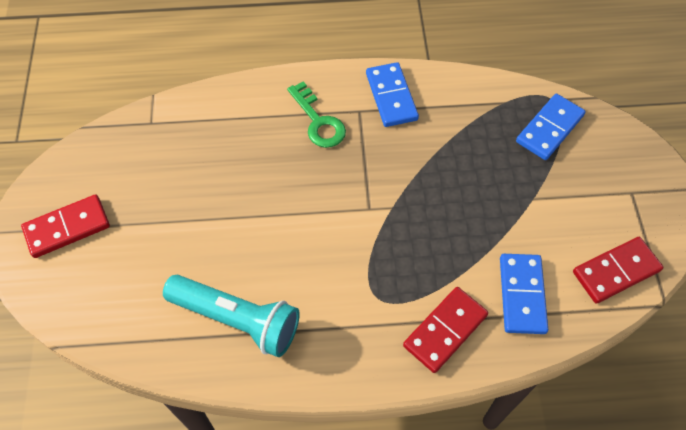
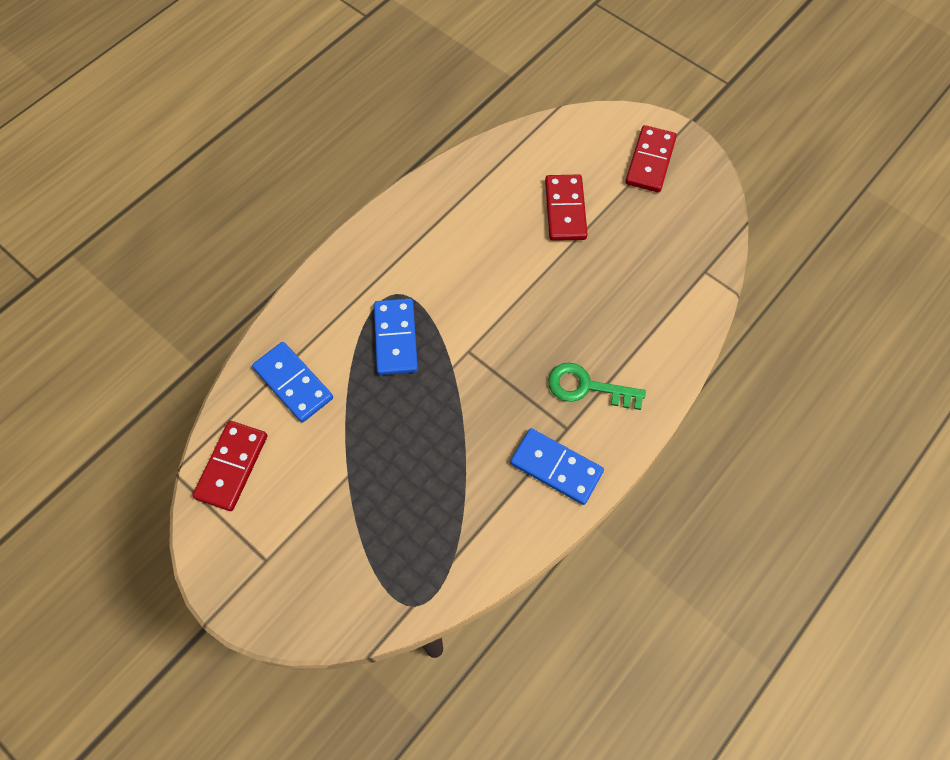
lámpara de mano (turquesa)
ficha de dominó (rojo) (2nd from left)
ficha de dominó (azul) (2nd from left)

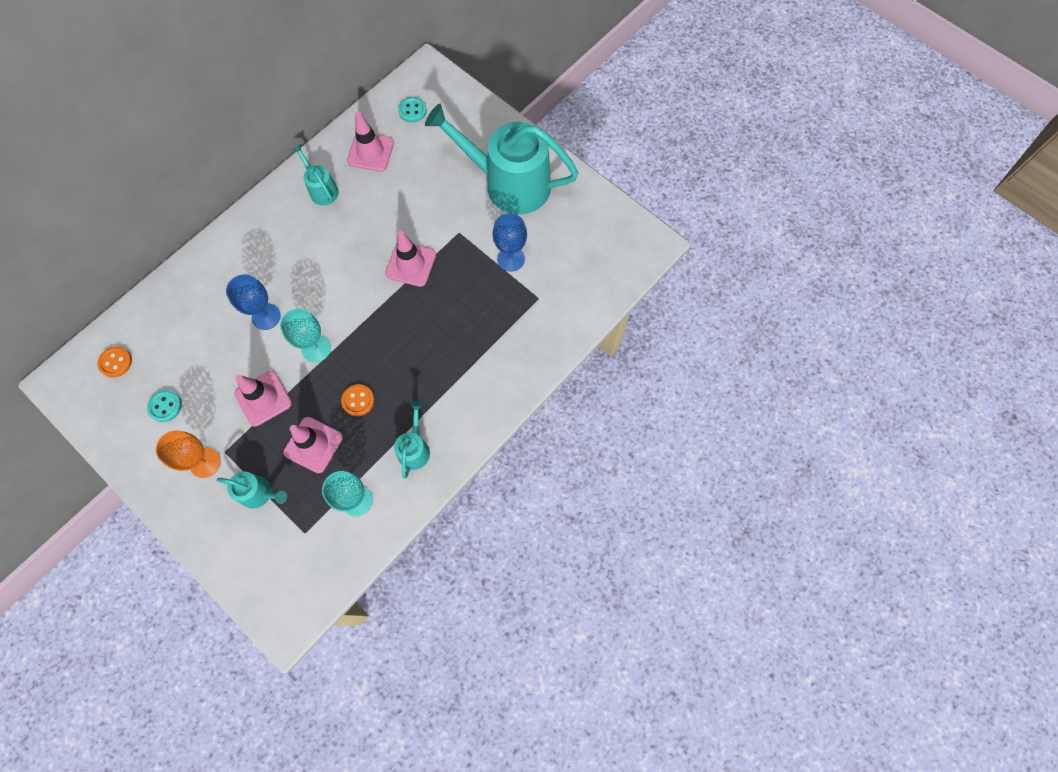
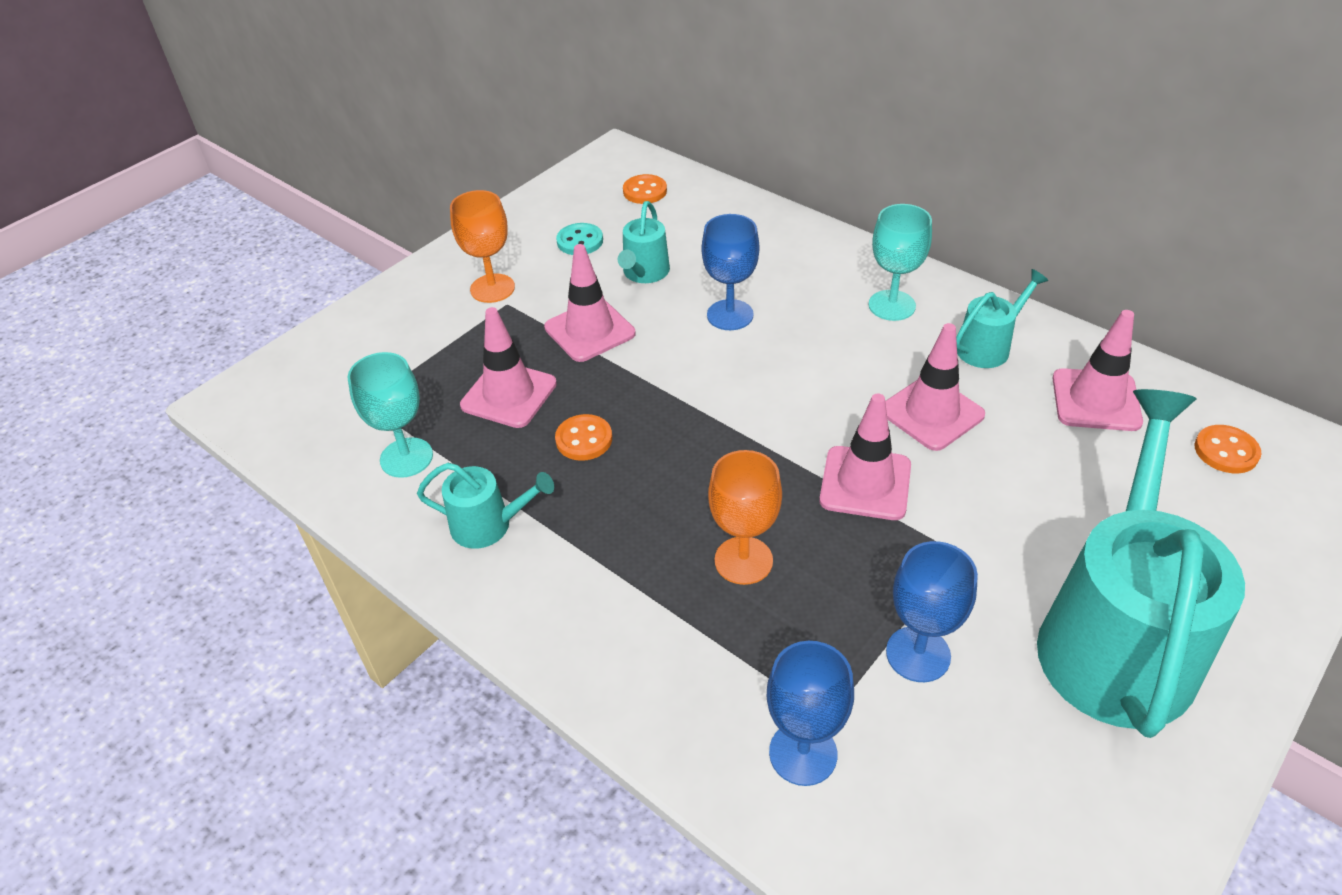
regadera (turquesa) (2nd from left)
copa (turquesa) (2nd from left)
botón (naranja) (3rd from left)
copa (naranja) (2nd from left)
copa (azul) (2nd from left)
cono de tráfico (rosa) (4th from left)

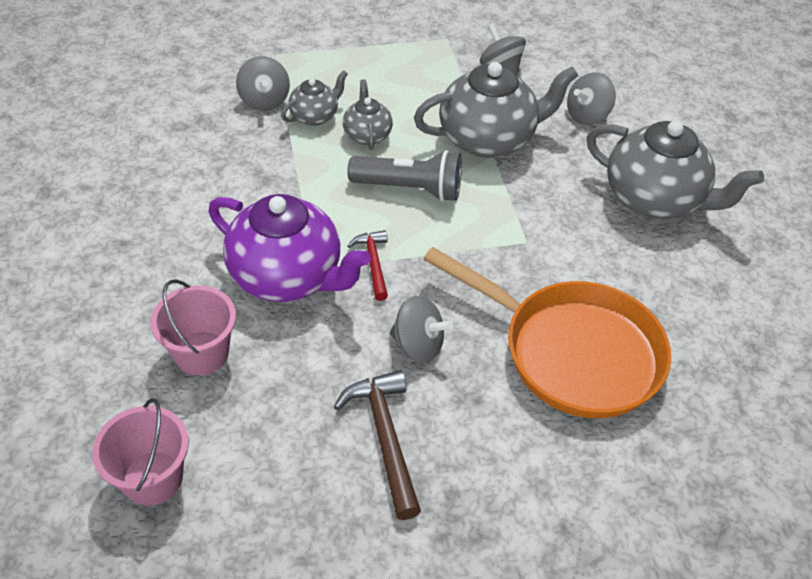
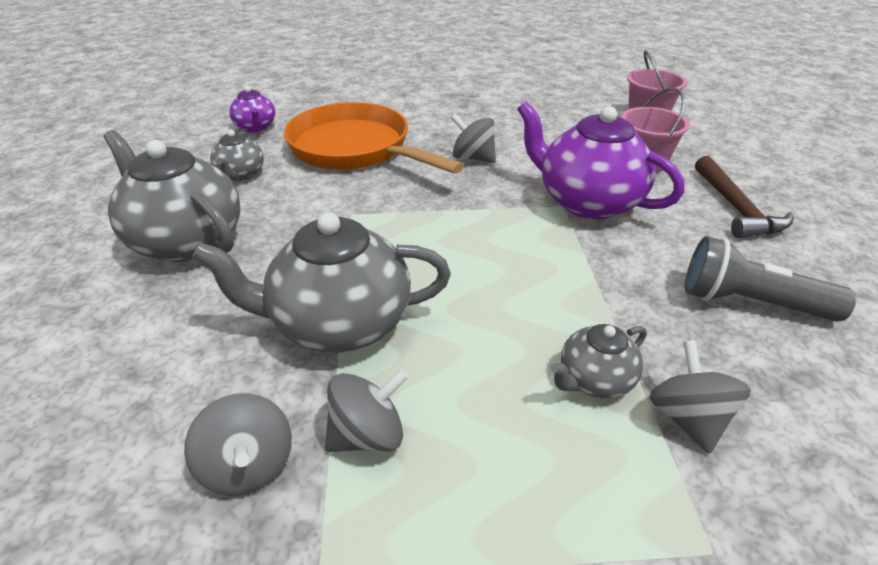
martillo (marrón)
tetera (gris) (2nd from left)
lámpara de mano (gris)
martillo (rojo)
peonza (gris) (2nd from left)
tetera (morado) (1st from left)

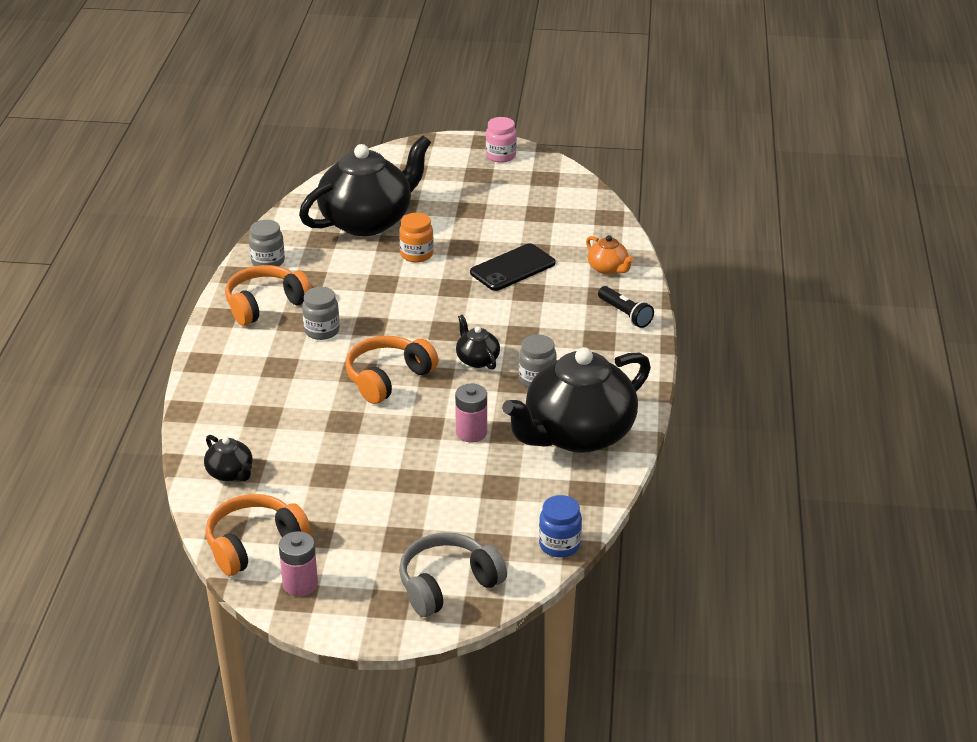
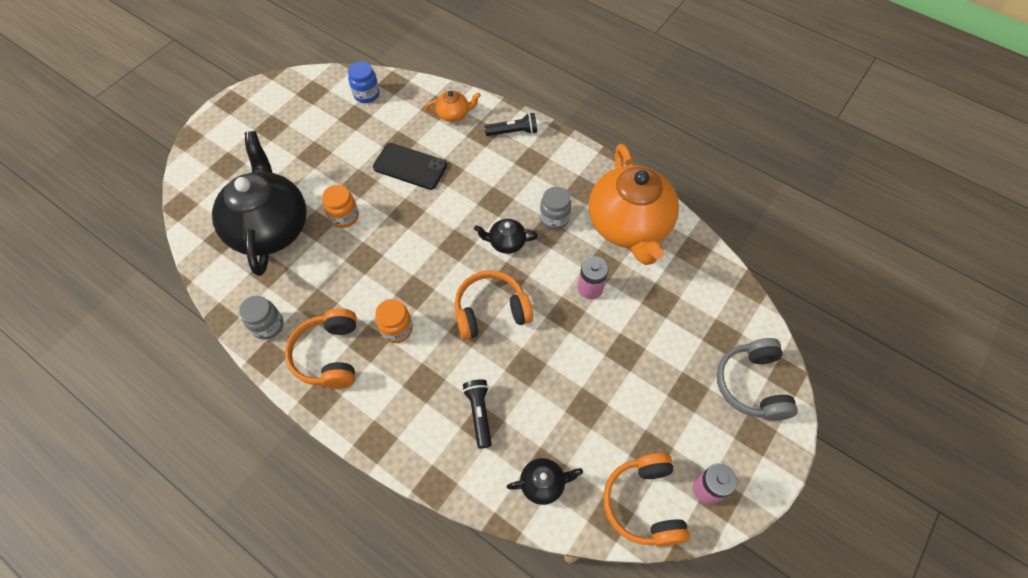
tarro (naranja) (2nd from left)
auriculares (naranja) (2nd from left)
móvil (negro)
tarro (rosa)
tetera (naranja) (2nd from left)
tarro (azul)
lámpara de mano (negro) (1st from left)

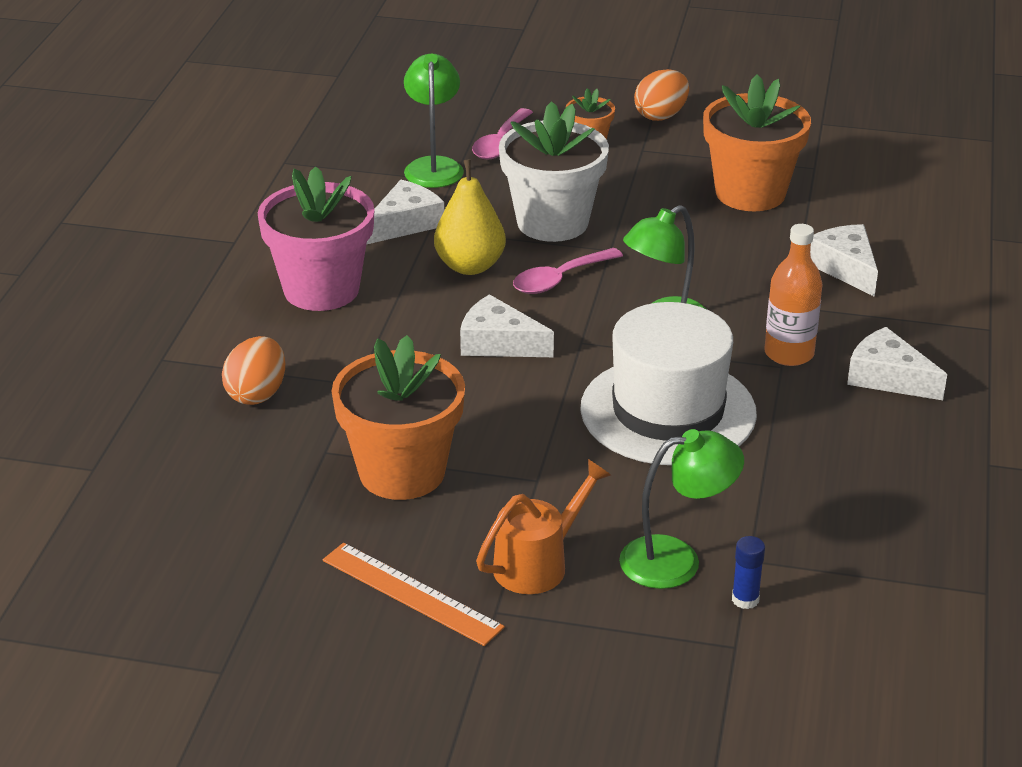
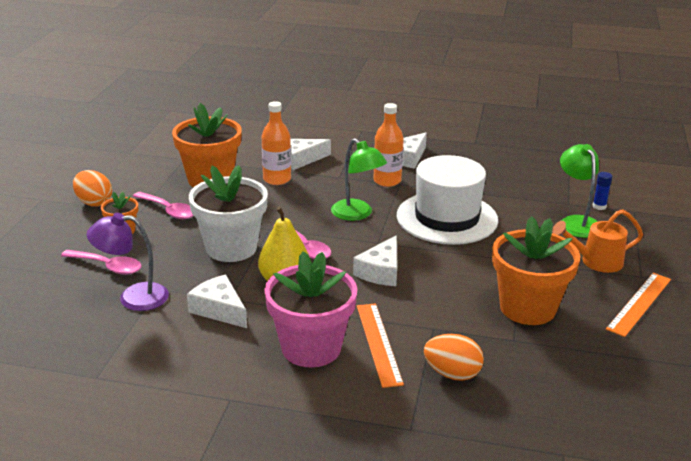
lámpara (morado)
regadera (naranja)
cuchara (rosa) (2nd from left)
botella (naranja) (1st from left)
regla (naranja) (1st from left)

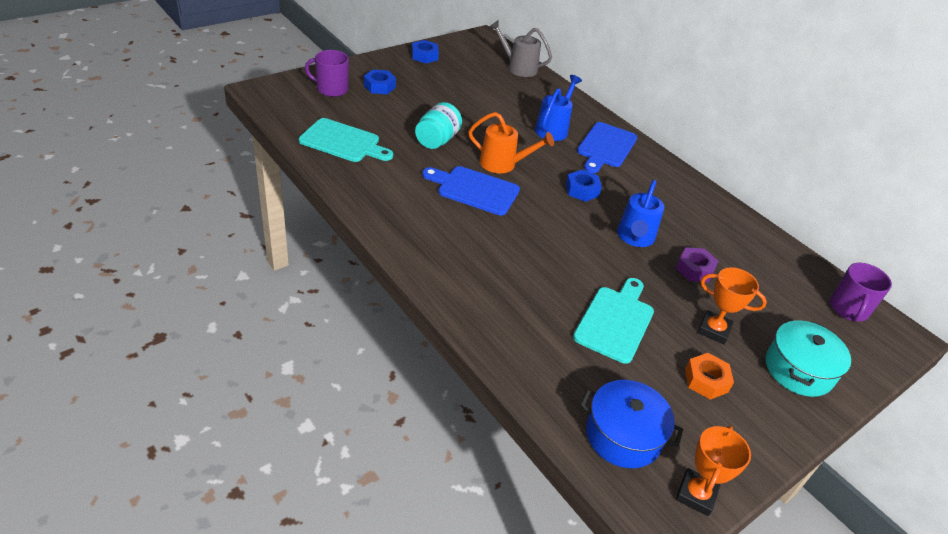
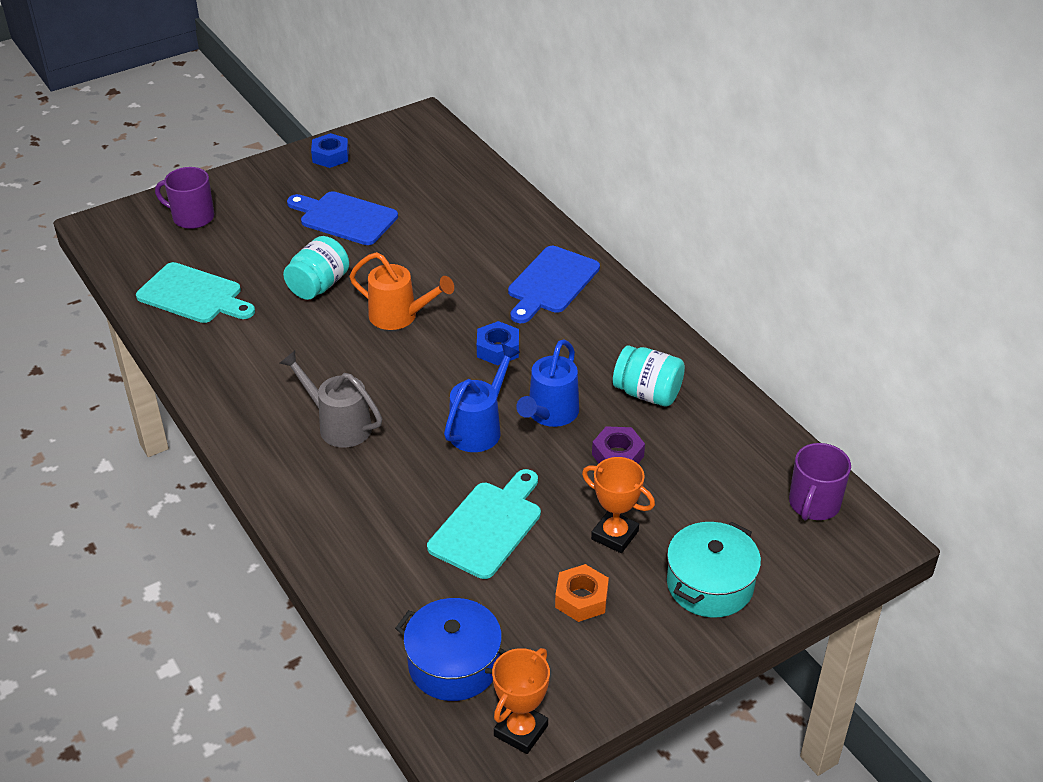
tuerca (azul) (1st from left in the first image)
tabla de cortar (azul) (1st from left)
regadera (gris)
regadera (azul) (1st from left)
tarro (turquesa) (2nd from left)

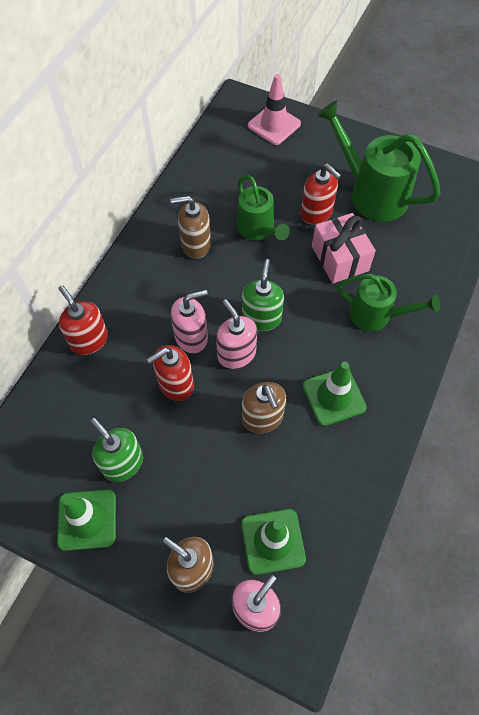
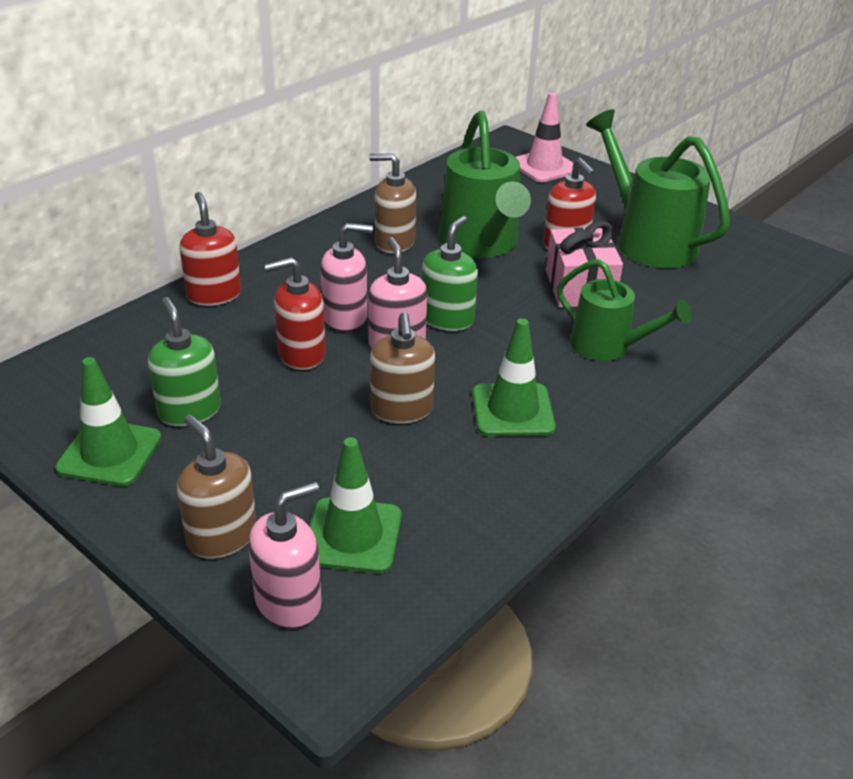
regadera (verde) (1st from left)

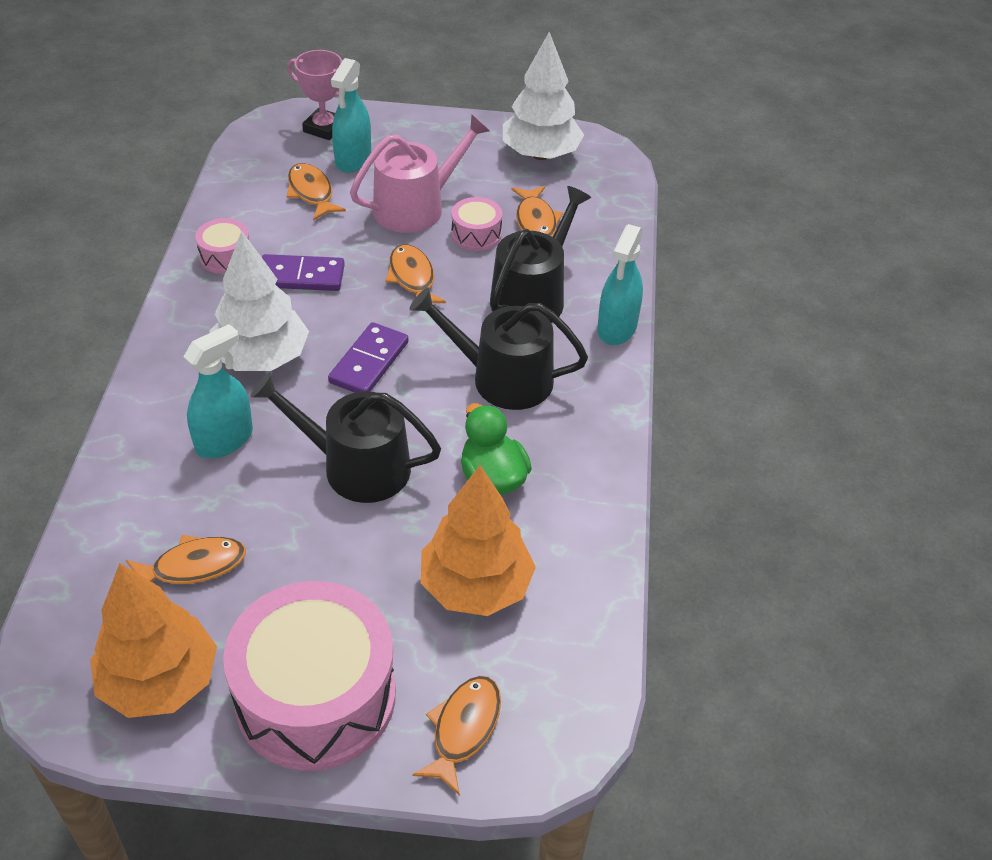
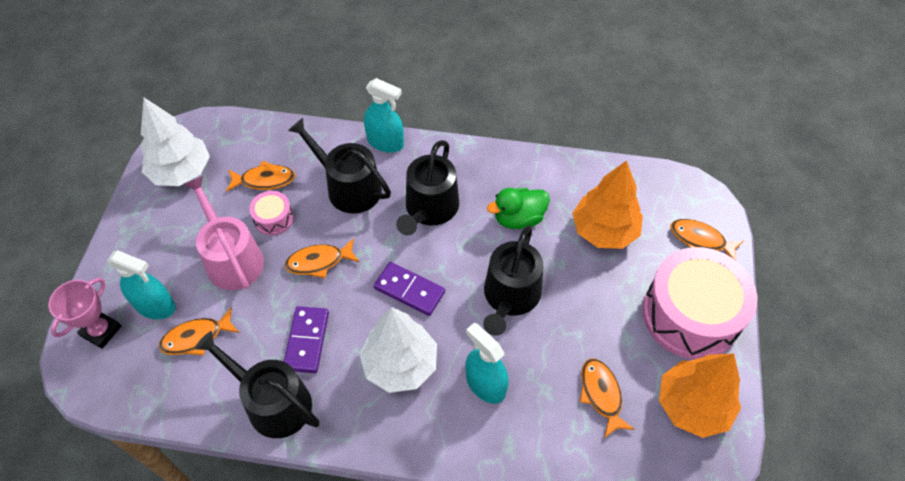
regadera (negro) (1st from left)

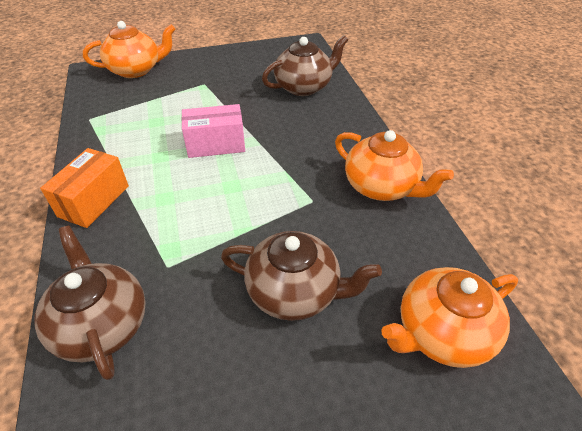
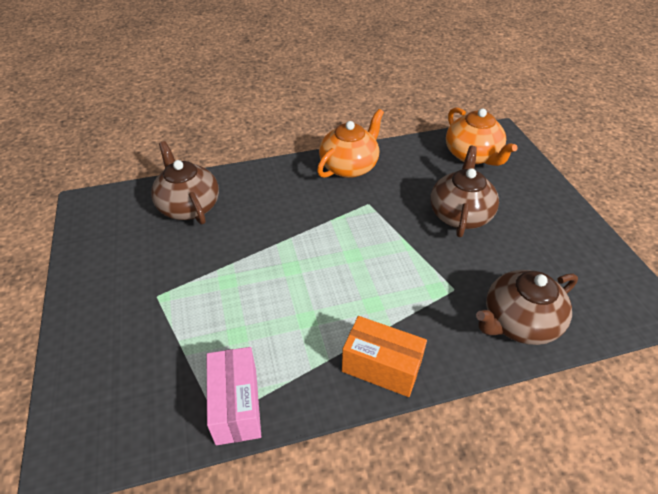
tetera (naranja) (1st from left in the first image)
caja (rosa)

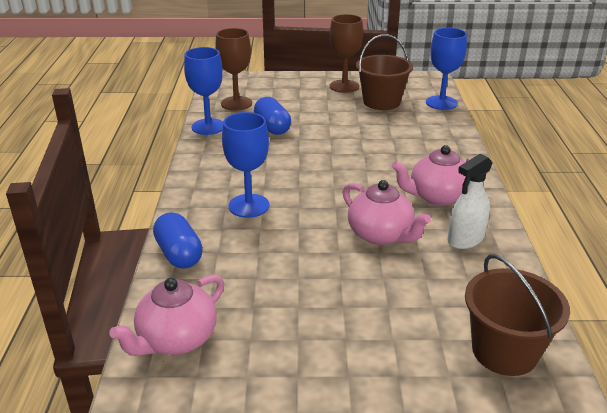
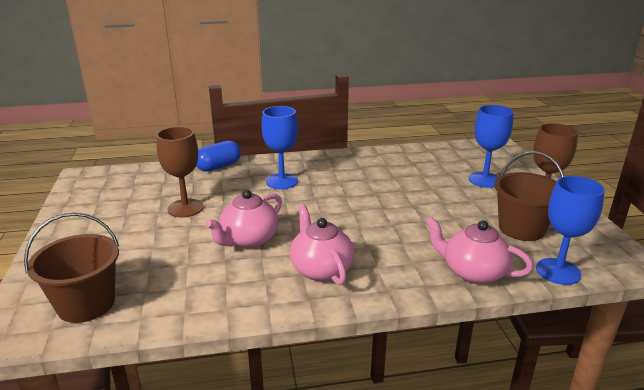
tetera (rosa) (3rd from left)
copa (azul) (2nd from left)
copa (marrón) (1st from left)
cápsula (azul) (2nd from left in the first image)
pulverizador (blanco)

